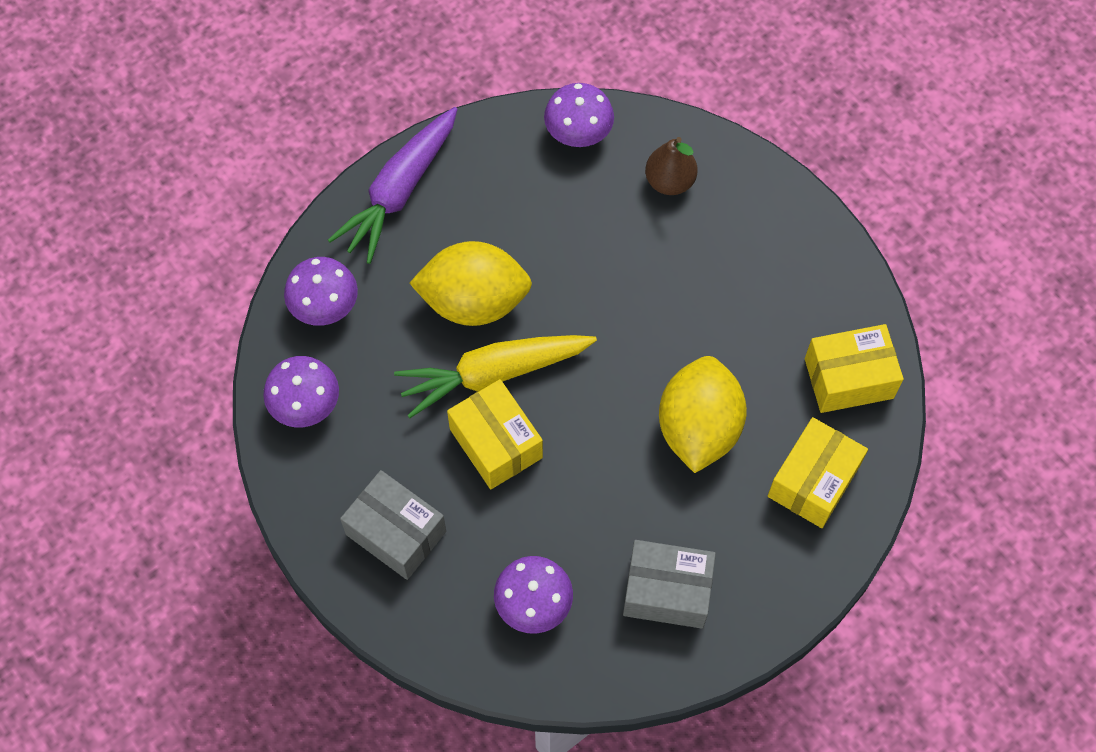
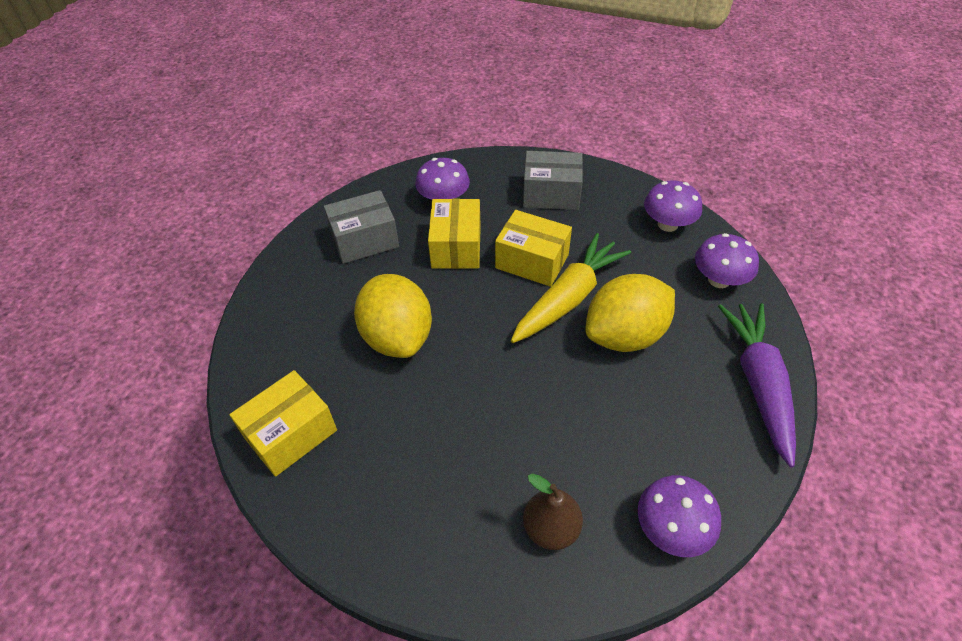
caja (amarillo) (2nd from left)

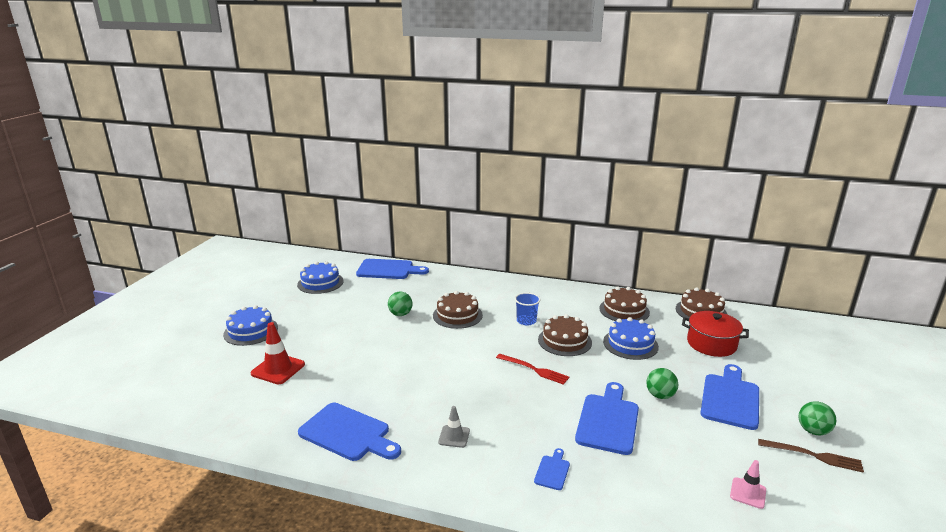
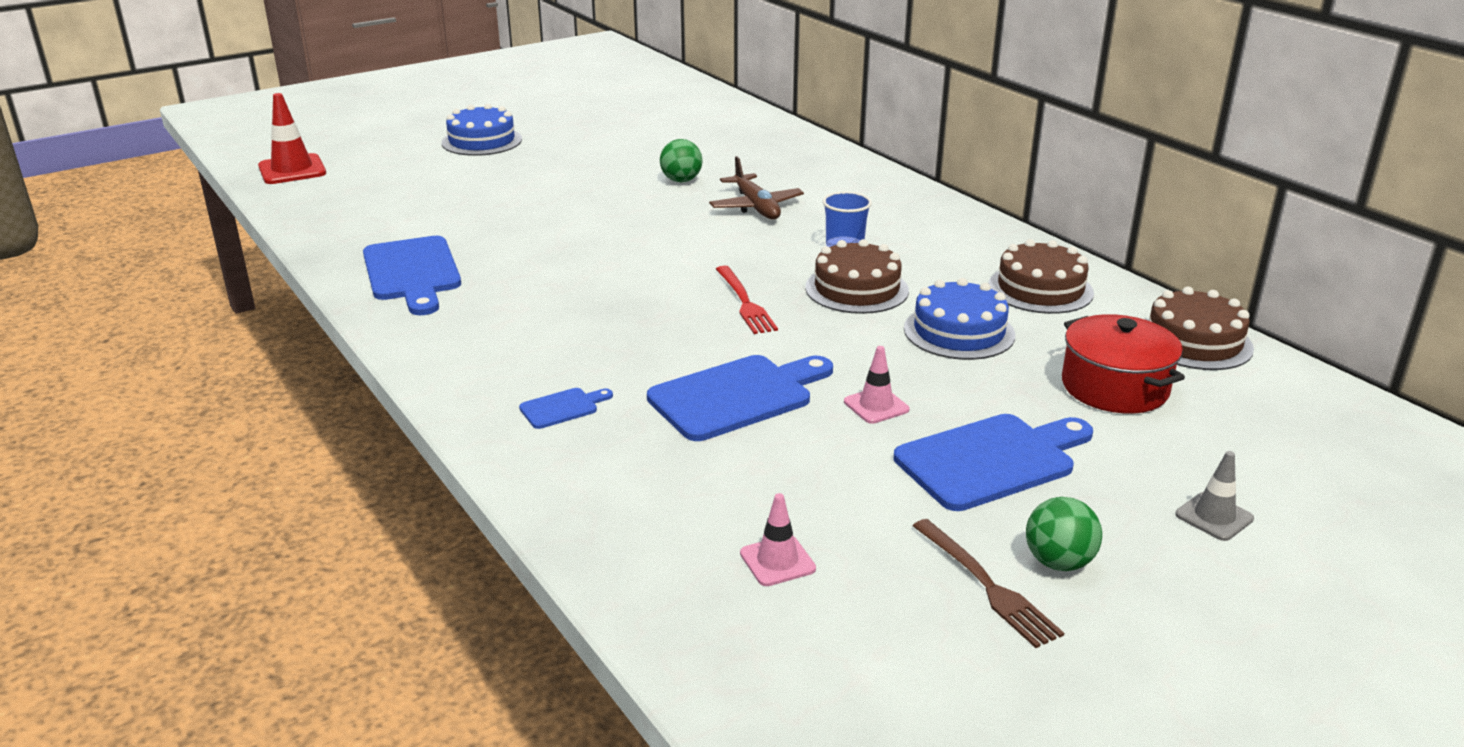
cono de tráfico (rojo)
tarta (azul) (2nd from left in the first image)
tabla de cortar (azul) (2nd from left in the first image)
avión (marrón)
cono de tráfico (gris)
cono de tráfico (rosa) (2nd from left)

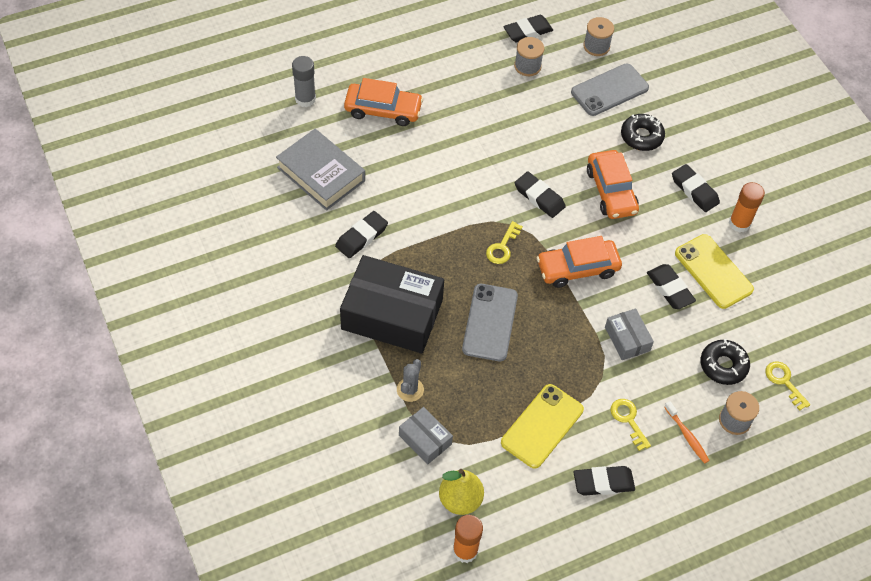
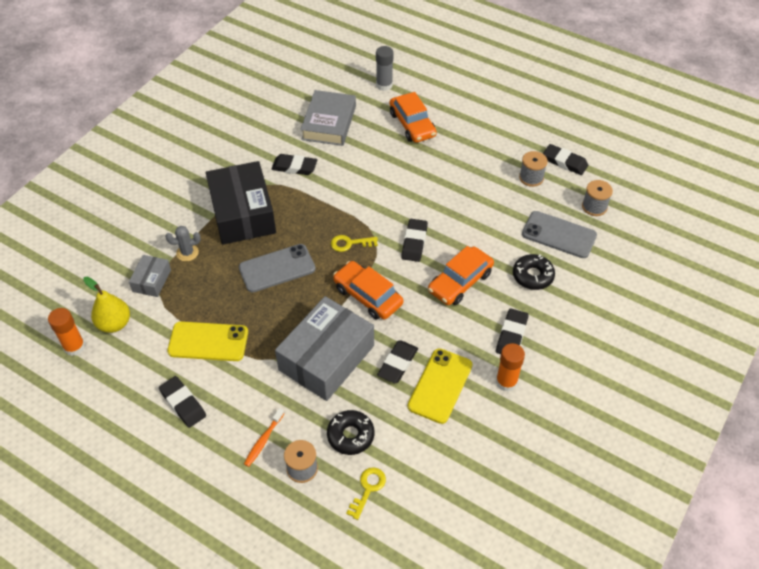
caja (gris) (2nd from left)
llave (amarillo) (2nd from left in the first image)

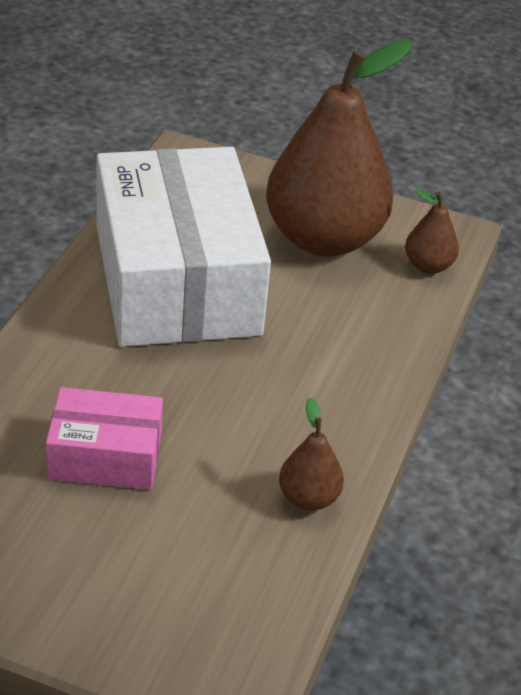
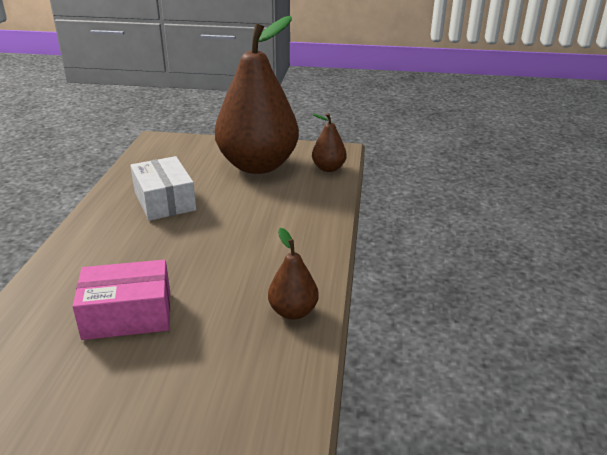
caja (blanco)

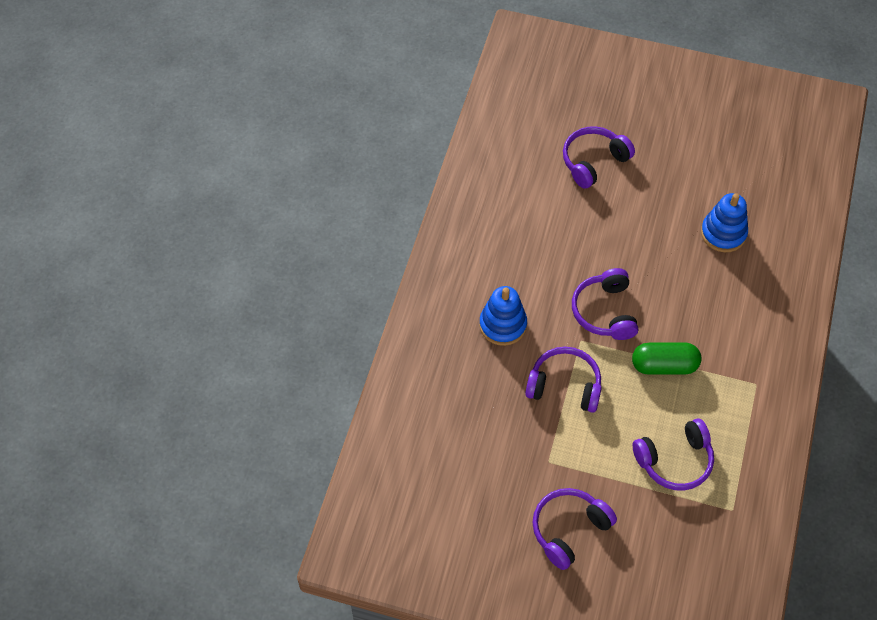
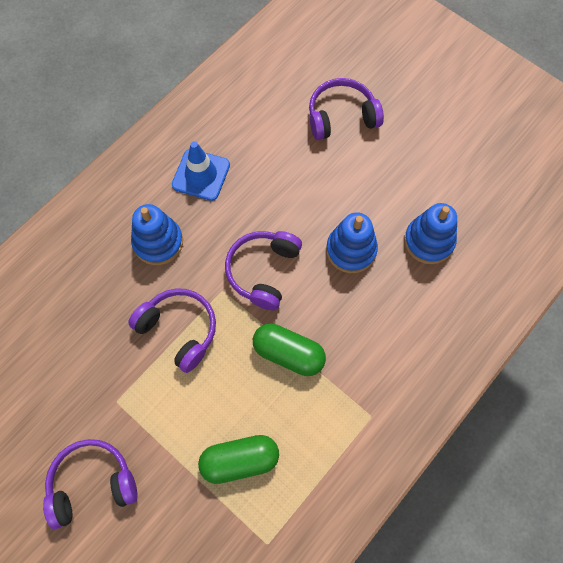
cápsula (verde) (1st from left)
cono de tráfico (azul)
juguete apilable (azul) (2nd from left)

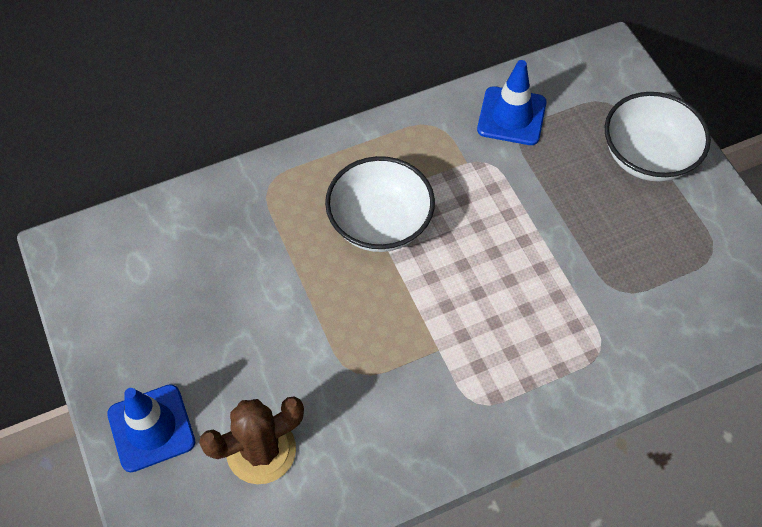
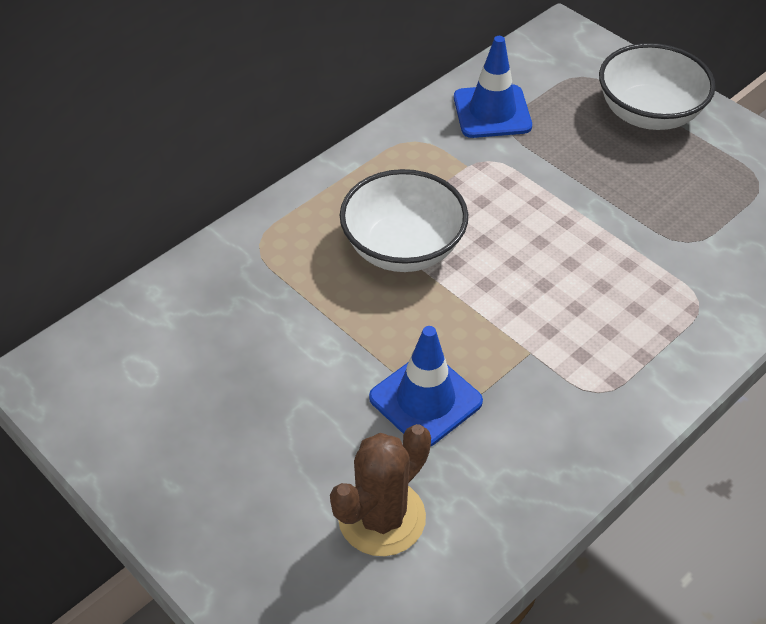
cono de tráfico (azul) (1st from left)

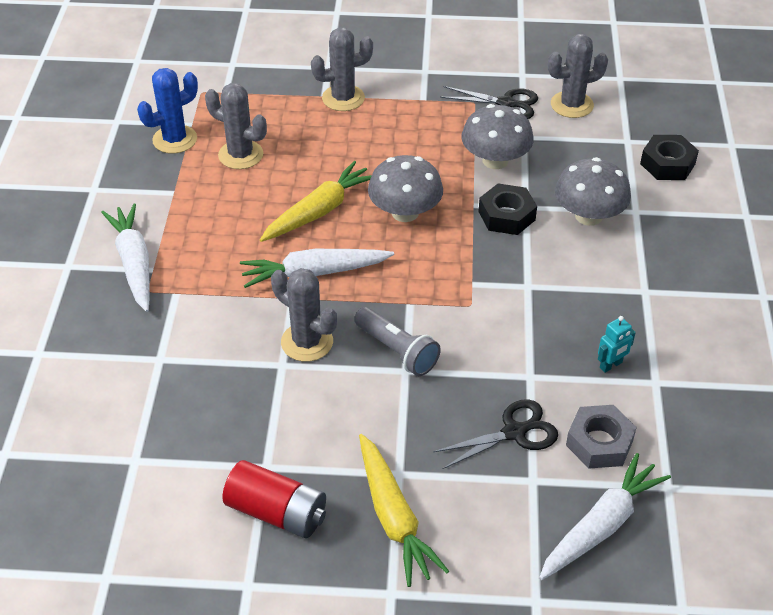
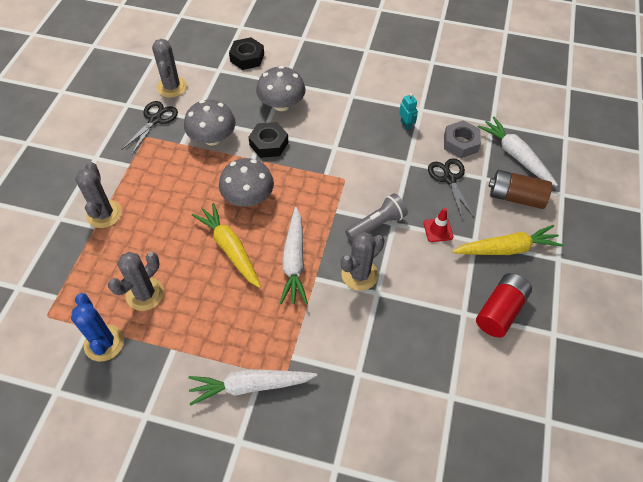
cono de tráfico (rojo)
pila (marrón)

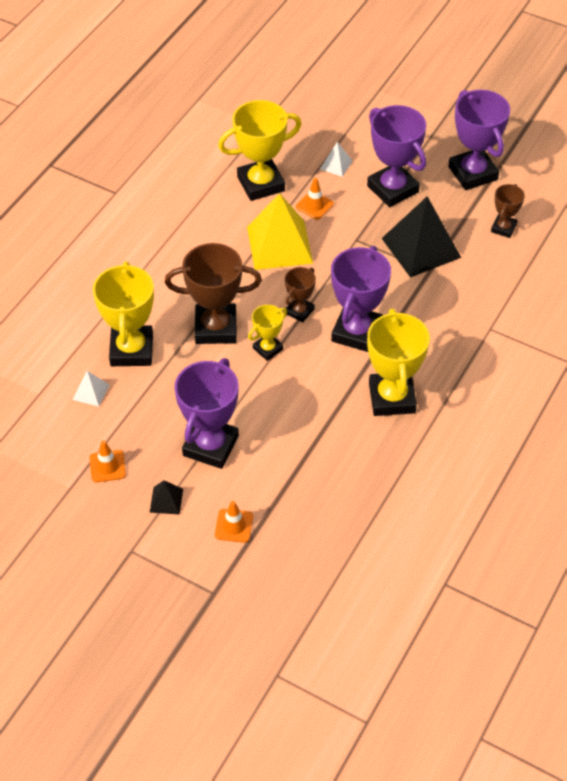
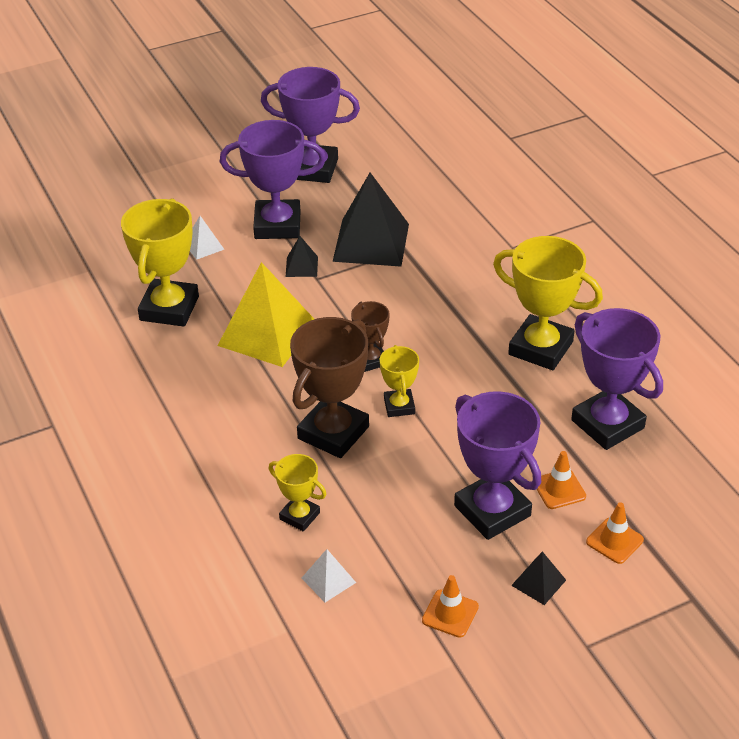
trofeo (amarillo) (2nd from left)
cono de tráfico (naranja) (2nd from left)
trofeo (morado) (4th from left)
trofeo (marrón) (3rd from left in the first image)
pirámide (negro) (1st from left)

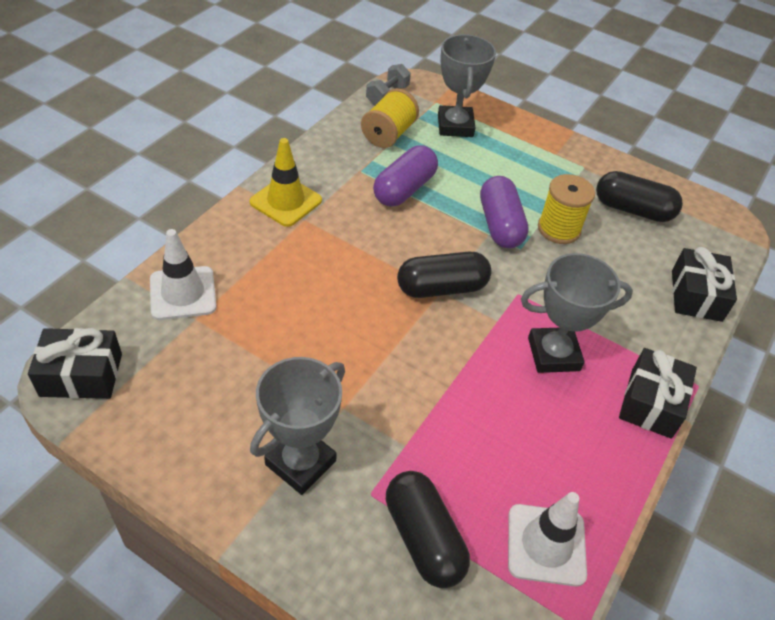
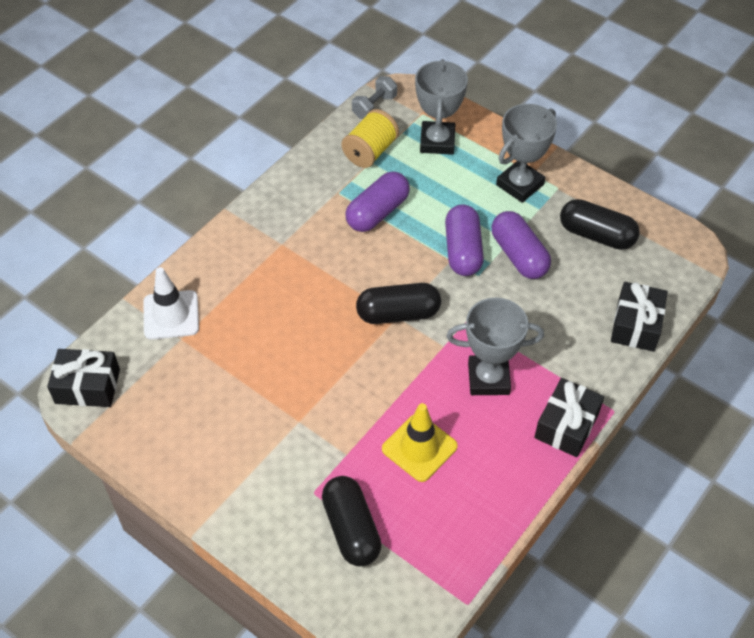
cono de tráfico (amarillo)
trofeo (gris) (3rd from left)
cono de tráfico (blanco) (2nd from left in the first image)
cápsula (morado) (3rd from left)

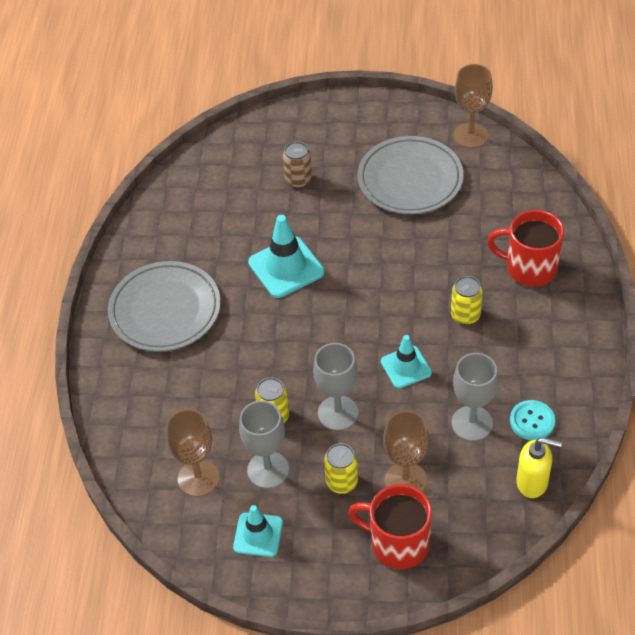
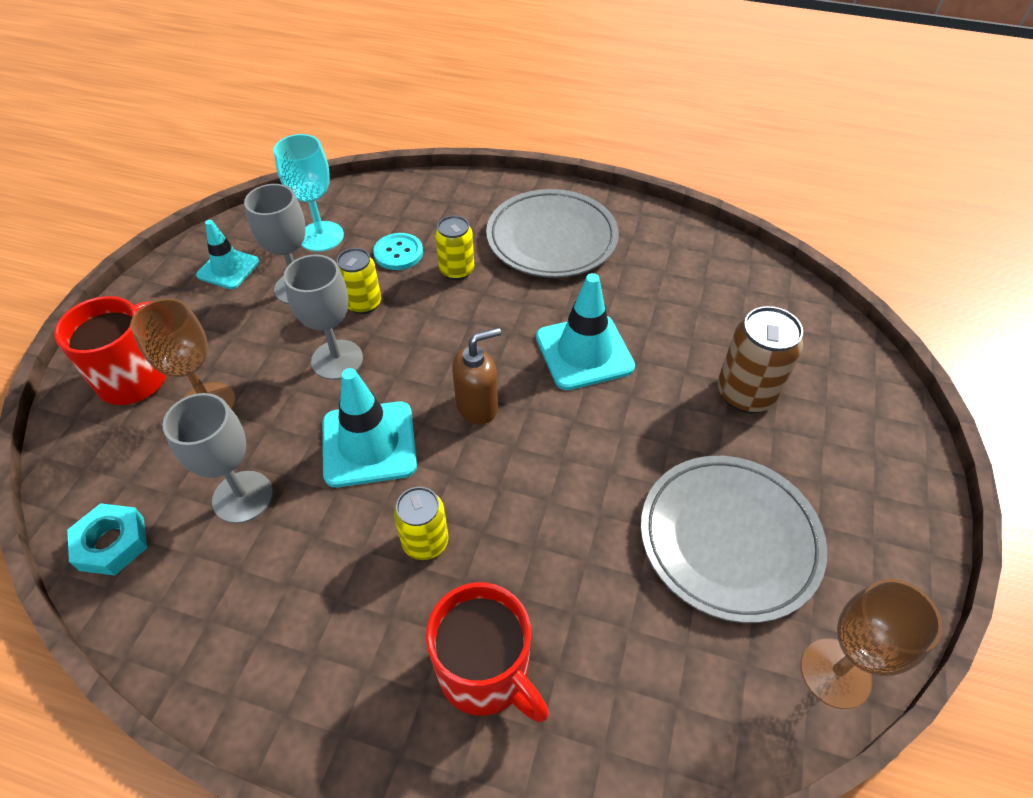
copa (turquesa)
lata (marrón)
lata (amarillo) (3rd from left)
cono de tráfico (turquesa) (2nd from left)
taza (rojo) (2nd from left)
botón (turquesa)
tuerca (turquesa)
dispensador de jabón (marrón)

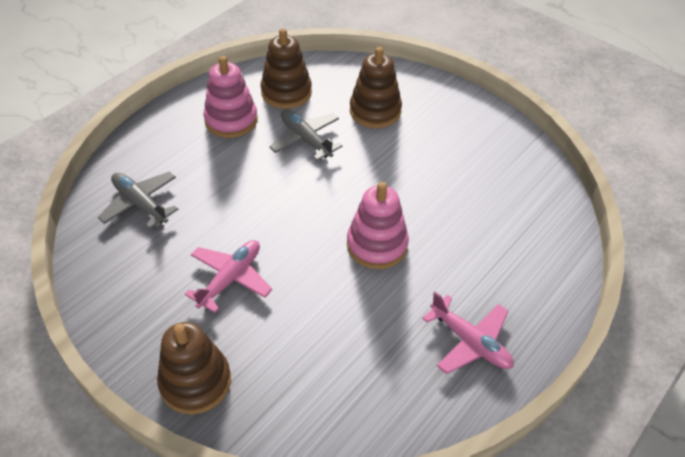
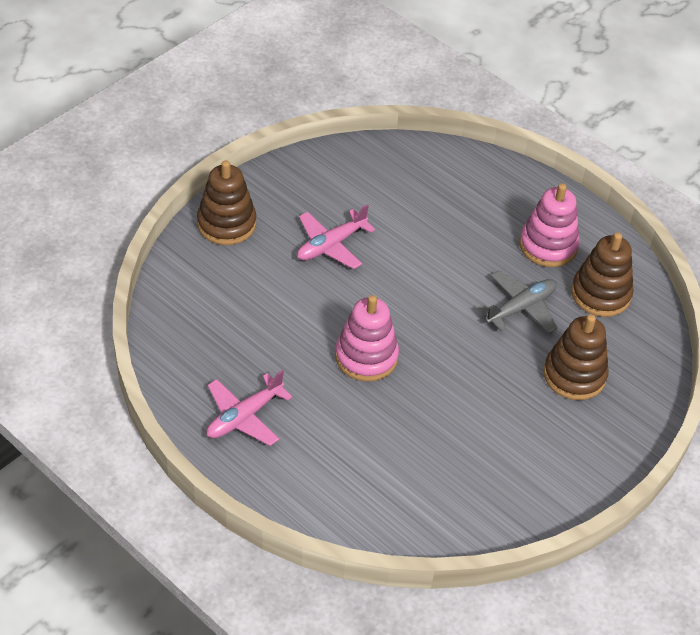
avión (gris) (1st from left in the first image)
avión (rosa) (2nd from left)

